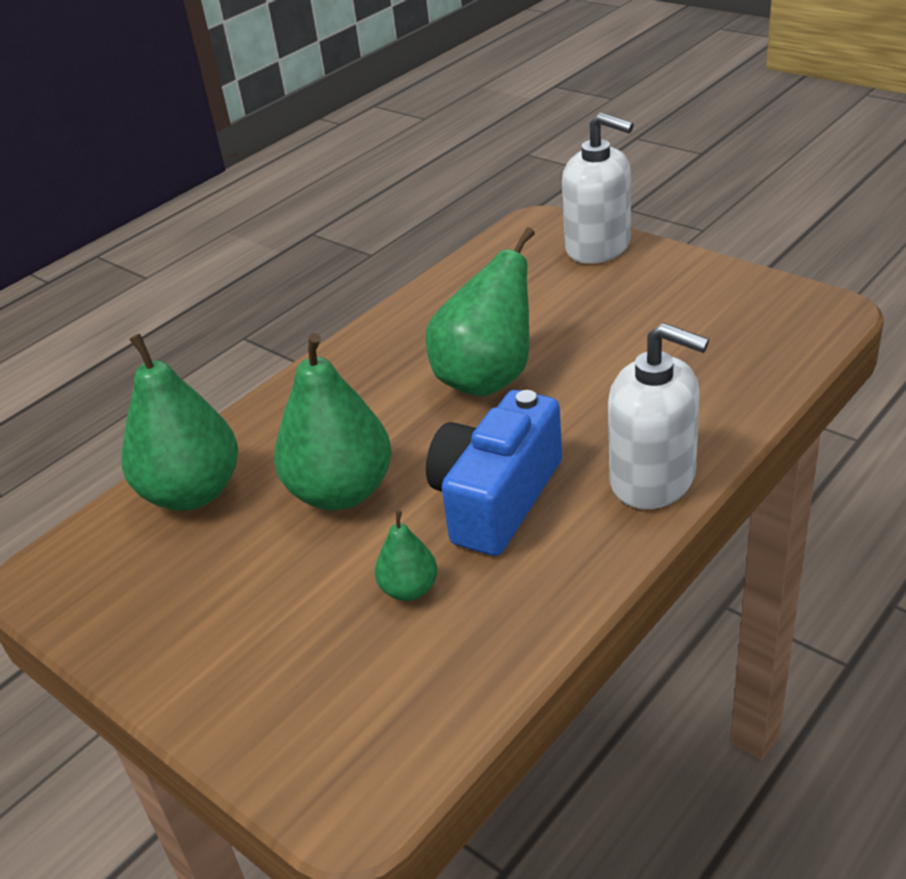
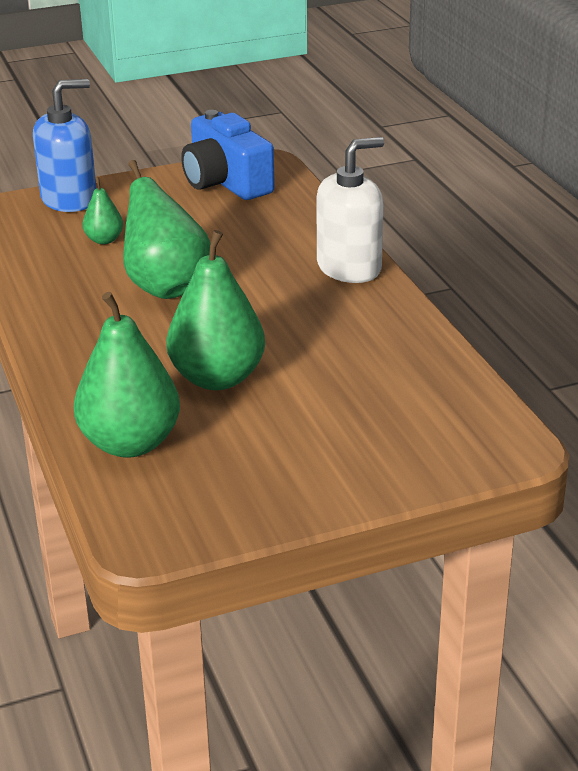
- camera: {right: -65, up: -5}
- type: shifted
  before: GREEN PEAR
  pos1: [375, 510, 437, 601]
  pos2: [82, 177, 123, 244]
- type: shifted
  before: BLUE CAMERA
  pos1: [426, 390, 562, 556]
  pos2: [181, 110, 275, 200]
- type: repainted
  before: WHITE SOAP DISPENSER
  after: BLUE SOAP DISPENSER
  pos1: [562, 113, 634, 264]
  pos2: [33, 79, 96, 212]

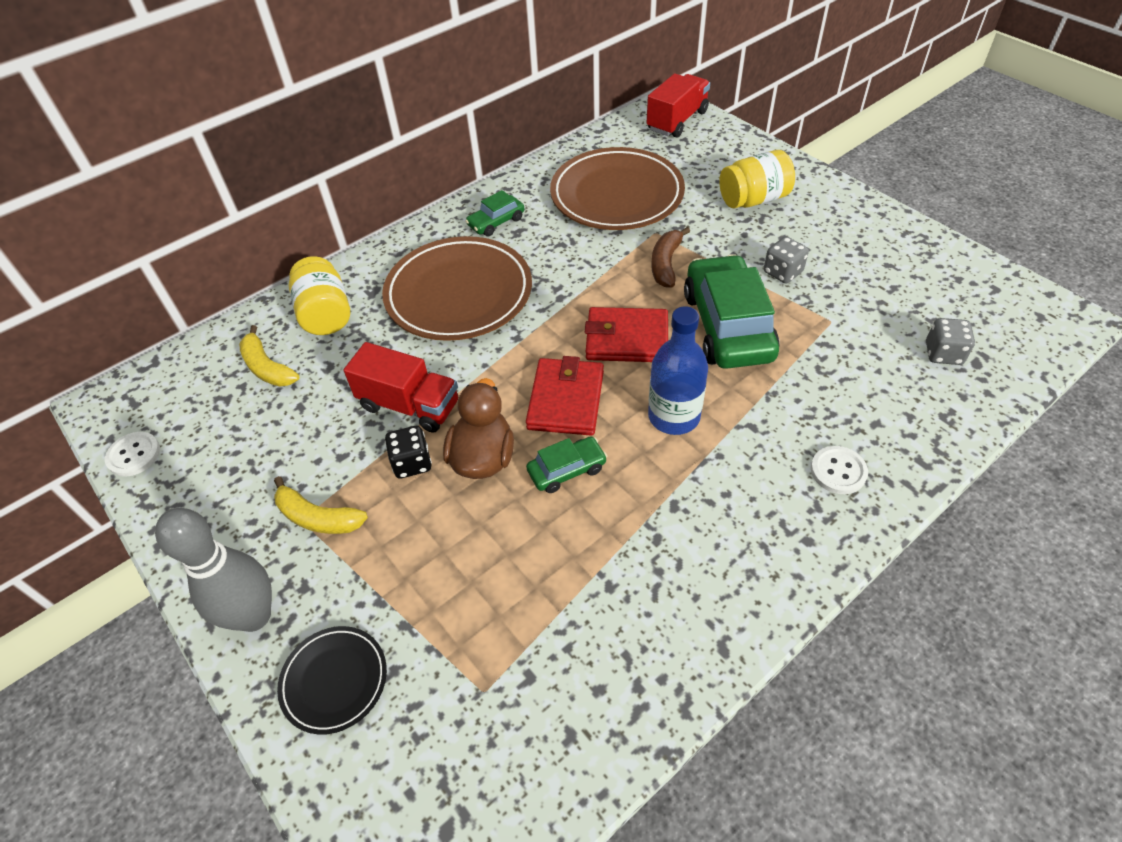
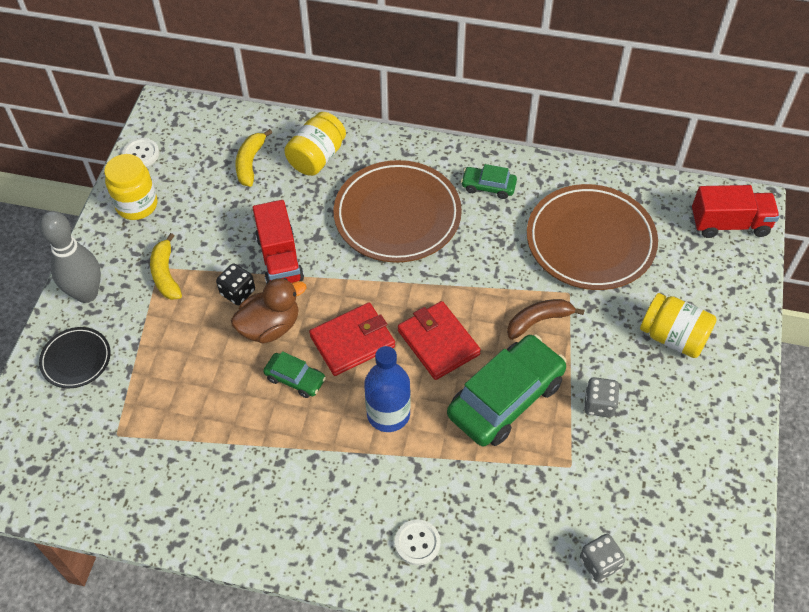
- camera: {right: 50, up: 5}
- type: new
  after: YELLOW JAR
  pos2: [104, 154, 157, 220]

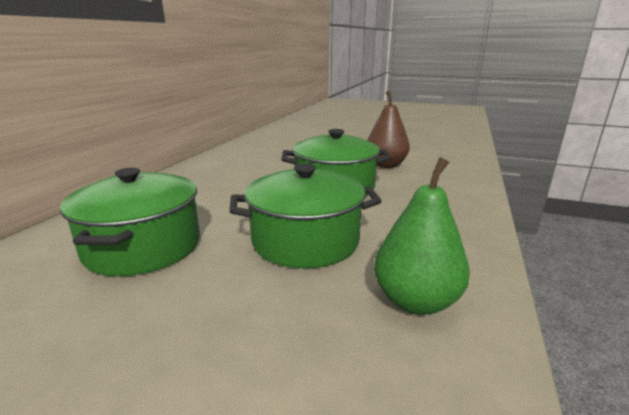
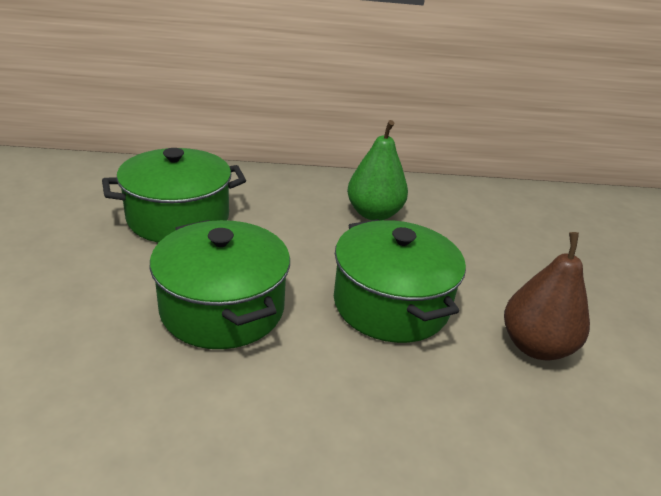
- camera: {right: 65, up: 10}
- type: shifted
  before: GREEN PEAR
  pos1: [374, 157, 470, 315]
  pos2: [347, 120, 408, 221]

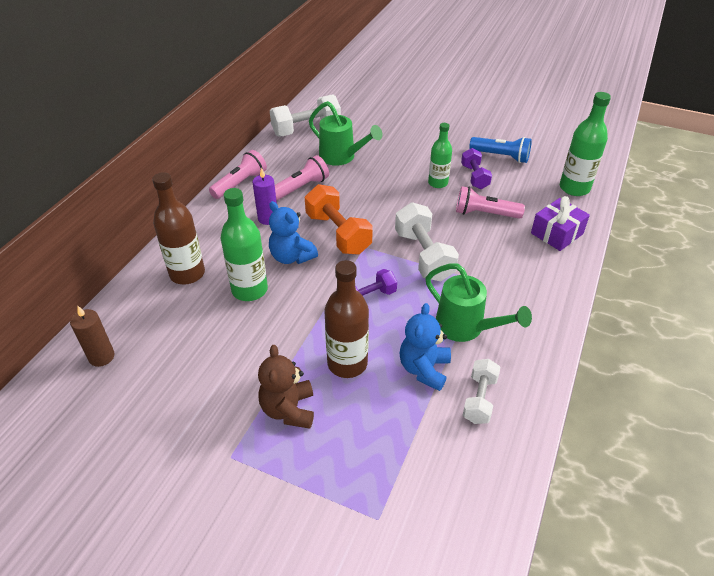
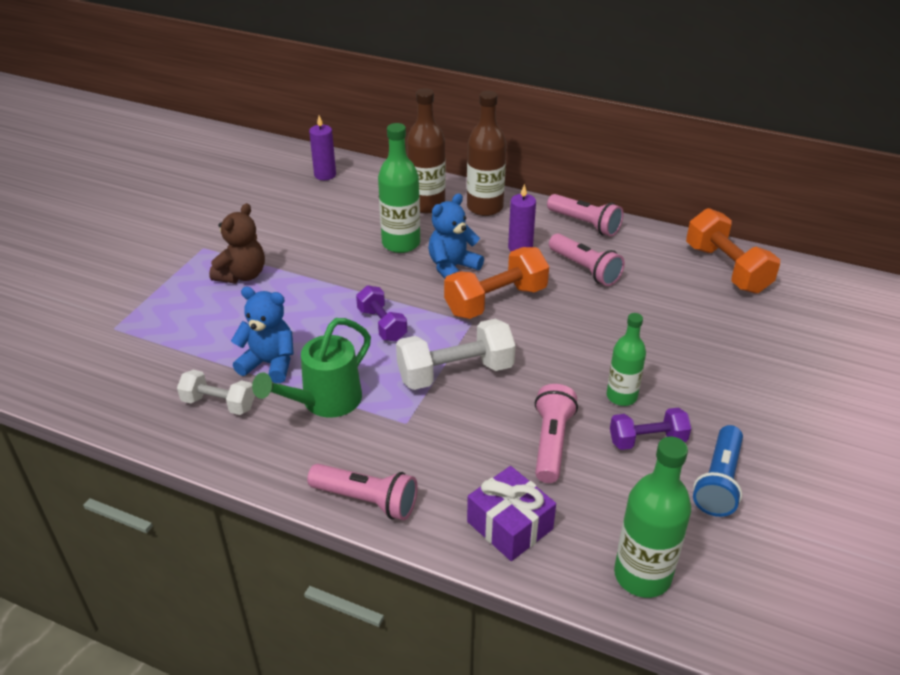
- camera: {right: 90, up: -5}
- type: repainted
  before: BROWN CANDLE
  after: PURPLE CANDLE
  pos1: [70, 306, 115, 367]
  pos2: [309, 115, 336, 180]
- type: rotated
  before: BROWN TEDDY BEAR
  pos1: [258, 345, 314, 429]
  pos2: [209, 203, 265, 283]
  turn: 120
- type: repainted
  before: WHITE DUMBBELL
  after: ORANGE DUMBBELL
  pos1: [270, 94, 341, 136]
  pos2: [686, 208, 780, 294]
- type: gone
  before: GREEN WATERING CAN
  pos1: [309, 101, 383, 166]
- type: shifted
  before: BROWN BOTTLE
  pos1: [324, 260, 369, 378]
  pos2: [467, 91, 506, 216]
- type: new
  after: PINK FLASHLIGHT
  pos2: [307, 464, 418, 520]

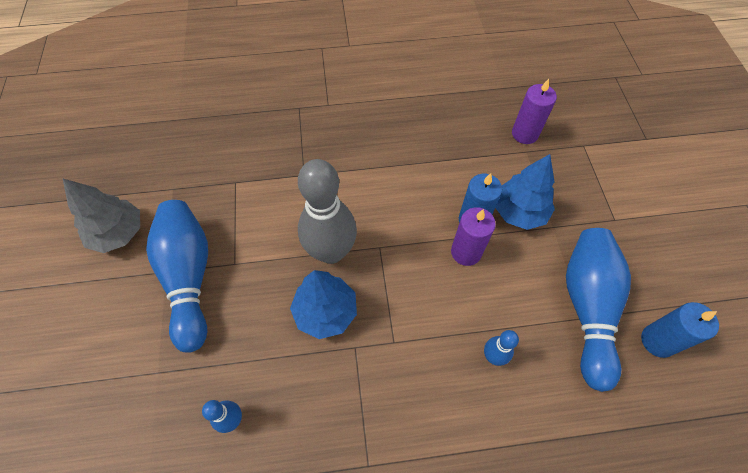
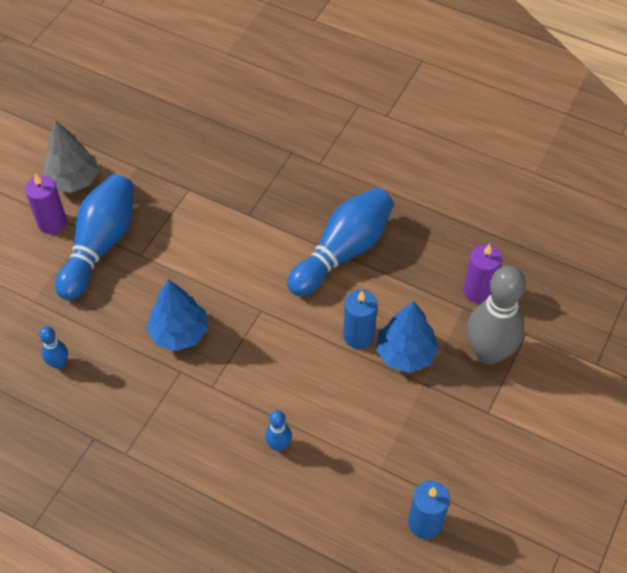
- camera: {right: 35, up: -5}
- type: shifted
  before: GREY BOWLING PIN
  pos1: [298, 159, 357, 264]
  pos2: [467, 266, 526, 364]
- type: shifted
  before: PURPLE CANDLE
  pos1: [451, 207, 496, 266]
  pos2: [25, 174, 67, 234]
- type: shifted
  before: BLUE BOWLING PIN
  pos1: [566, 228, 631, 392]
  pos2: [287, 188, 394, 297]

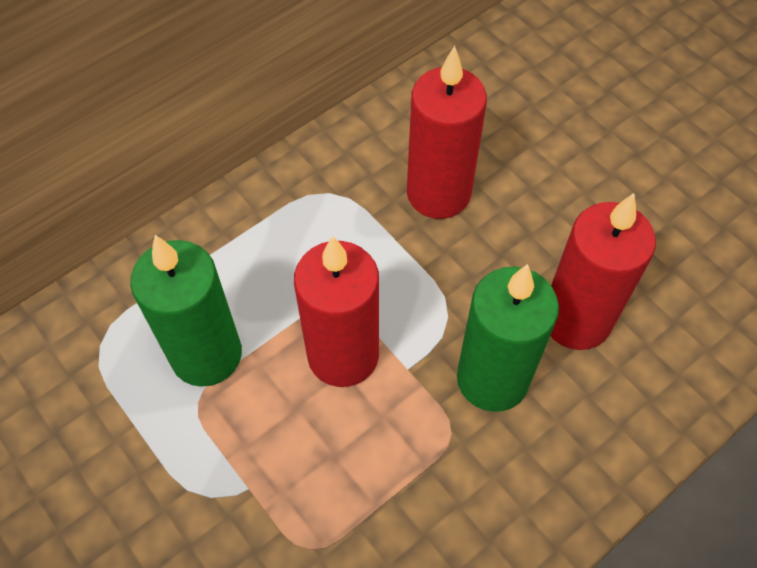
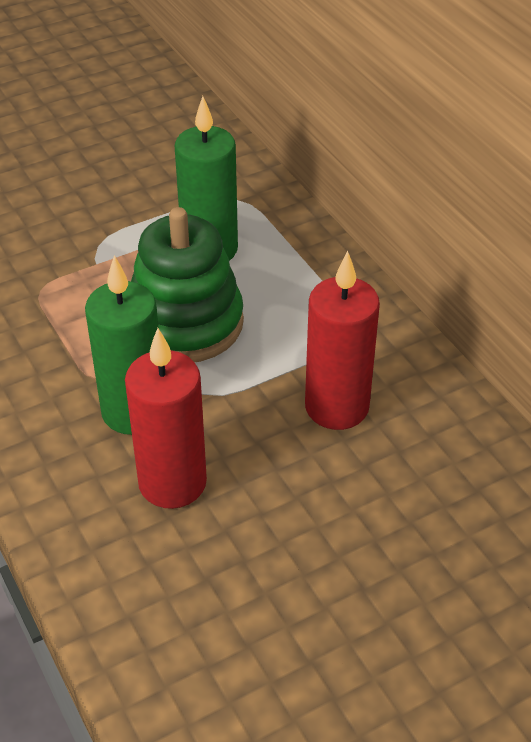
- camera: {right: 100, up: -15}
- type: swapped
  before: RED CANDLE
  after: GREEN STACKING TOY
  pos1: [294, 236, 379, 387]
  pos2: [131, 207, 244, 362]

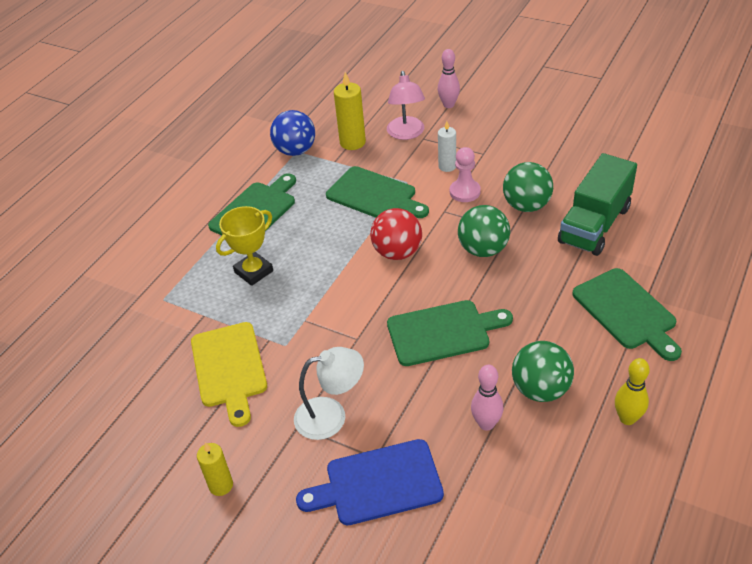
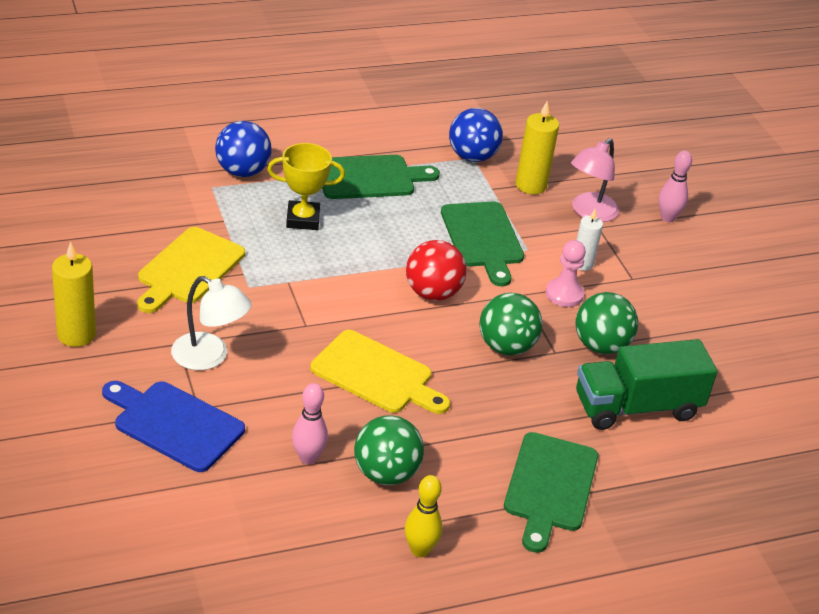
- camera: {right: 35, up: -5}
- type: scaled
  before: YELLOW CANDLE
  pos1: [197, 442, 233, 496]
  pos2: [52, 242, 96, 347]
  scale: 1.53
- type: repainted
  before: GREEN CUTTING BOARD
  after: YELLOW CUTTING BOARD
  pos1: [387, 300, 513, 366]
  pos2: [310, 330, 450, 414]
- type: new
  after: BLUE BALL
  pos2: [215, 121, 272, 177]

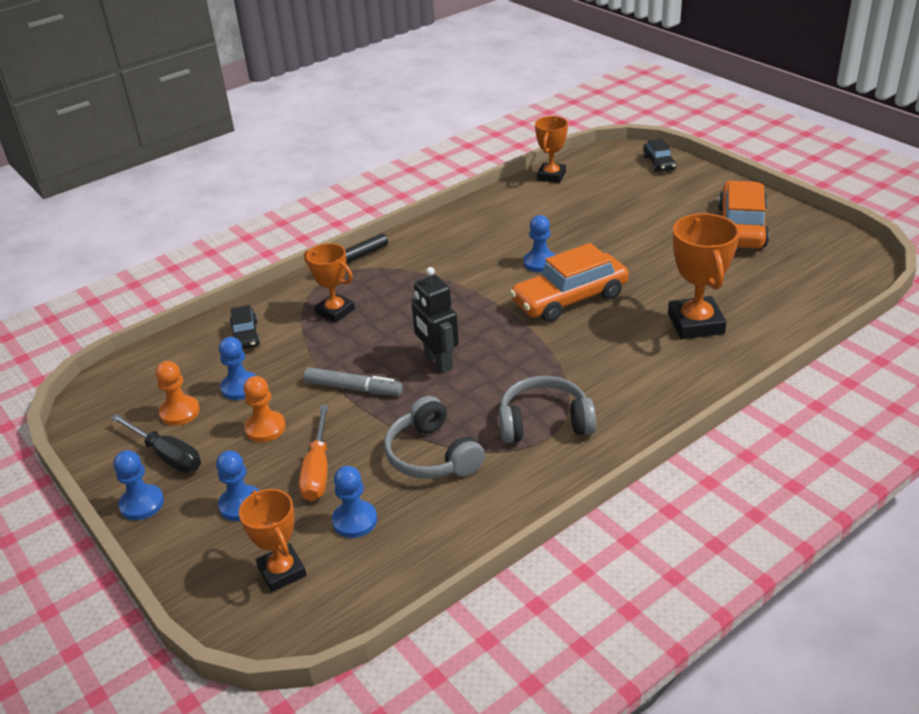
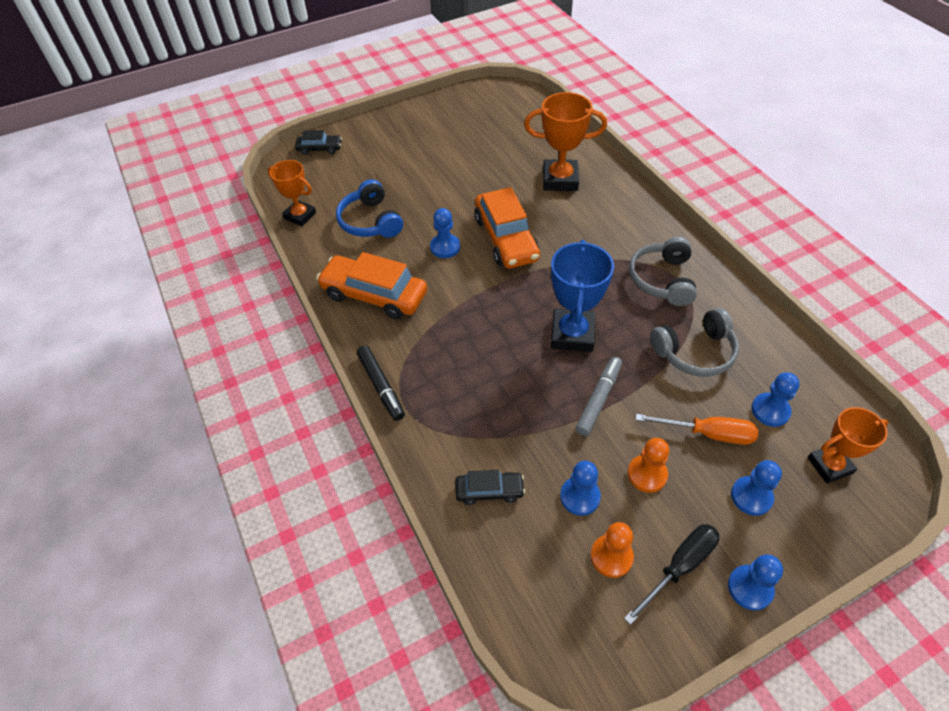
- camera: {right: -80, up: 15}
- type: gone
  before: ORANGE TROPHY
  pos1: [304, 243, 355, 323]
- type: swapped
  before: BLACK ROBOT
  after: BLUE TROPHY
  pos1: [411, 267, 459, 373]
  pos2: [551, 240, 614, 352]
- type: shifted
  before: ORANGE CAR
  pos1: [718, 181, 769, 248]
  pos2: [316, 252, 427, 320]
- type: new
  after: BLUE HEADPHONES
  pos2: [336, 179, 403, 238]

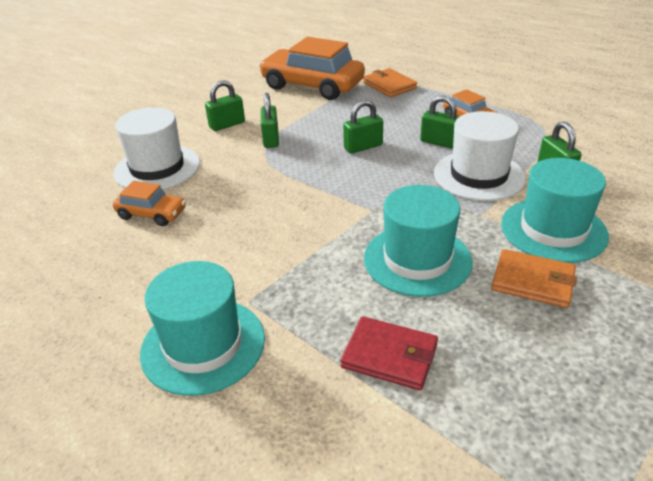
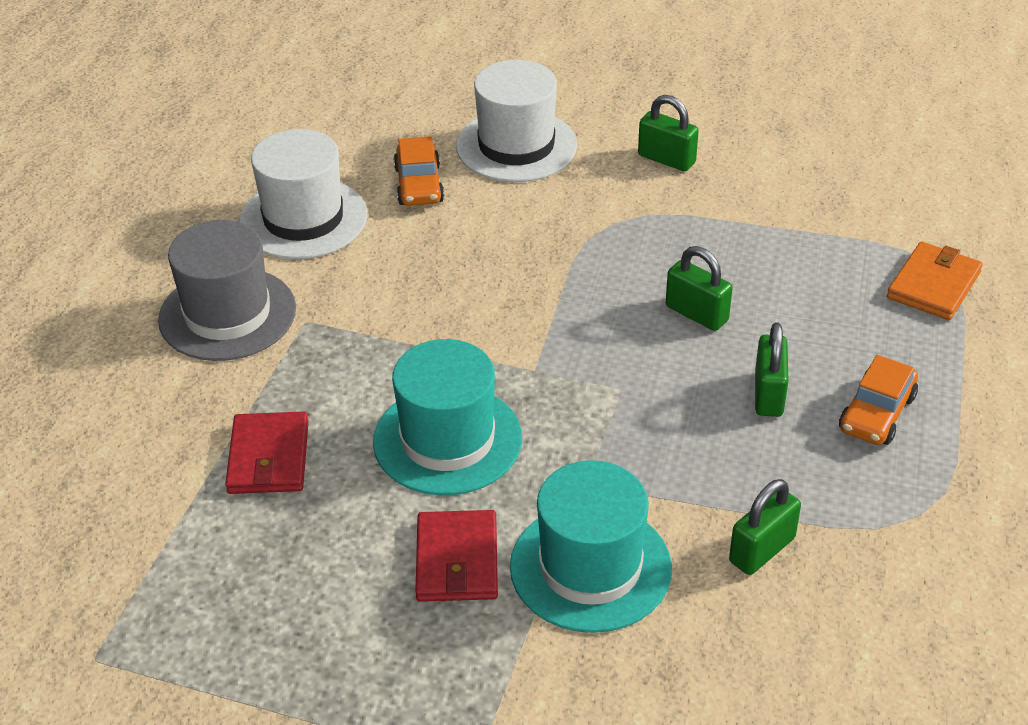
- camera: {right: 65, up: 5}
- type: repainted
  before: TURQUOISE HAT
  after: GREY HAT
  pos1: [140, 261, 265, 396]
  pos2: [158, 220, 296, 361]
- type: gone
  before: ORANGE CAR
  pos1: [259, 37, 365, 100]
- type: gone
  before: GREEN PADLOCK
  pos1: [261, 93, 279, 148]
- type: shifted
  before: WHITE HAT
  pos1: [434, 111, 526, 201]
  pos2: [239, 129, 367, 259]
- type: repainted
  before: ORANGE WALLET
  after: RED WALLET
  pos1: [491, 249, 577, 308]
  pos2: [415, 510, 498, 602]

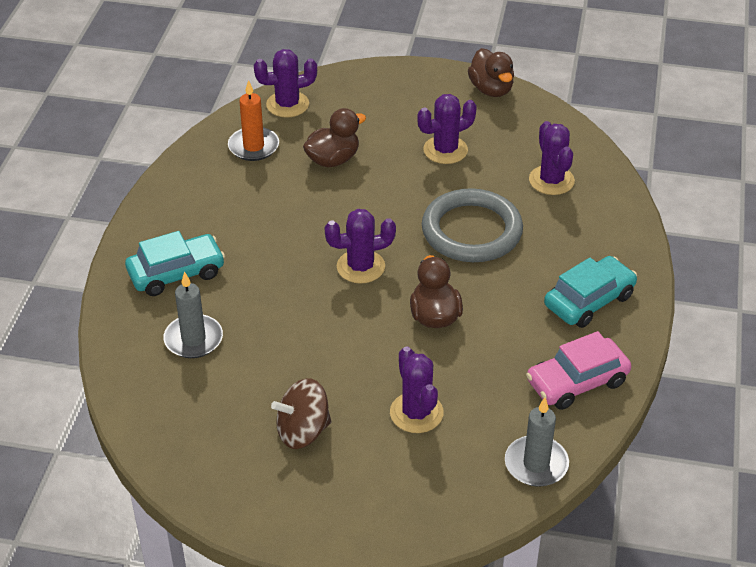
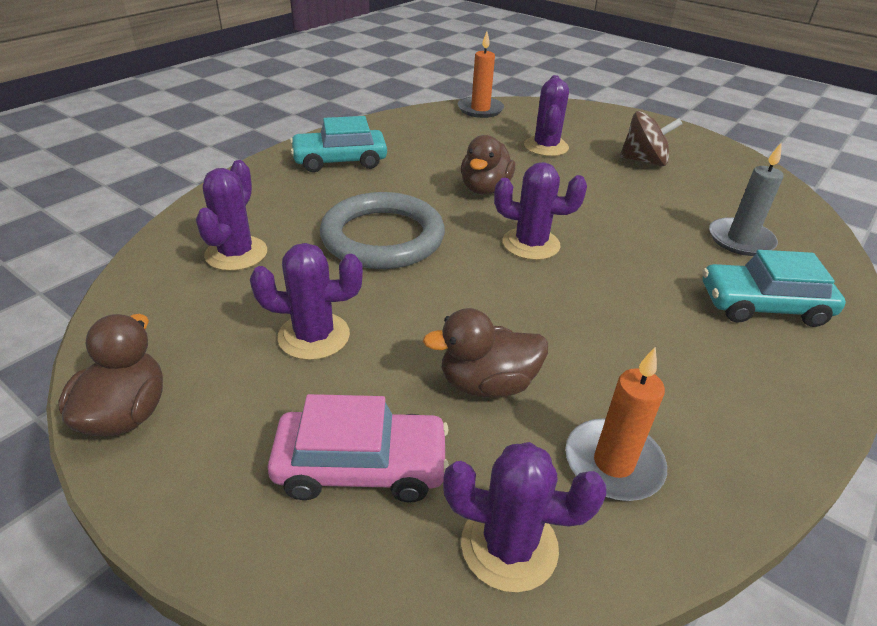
- camera: {right: -155, up: -5}
- type: repainted
  before: GREY CANDLE
  after: ORANGE CANDLE
  pos1: [505, 398, 569, 487]
  pos2: [458, 32, 504, 118]
- type: shifted
  before: PINK CAR
  pos1: [526, 331, 631, 410]
  pos2: [268, 394, 449, 503]

